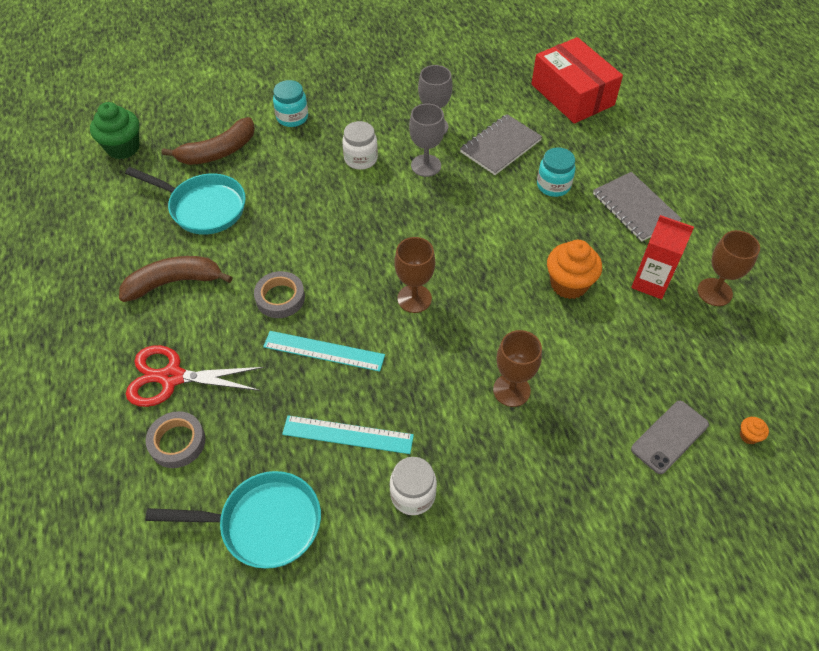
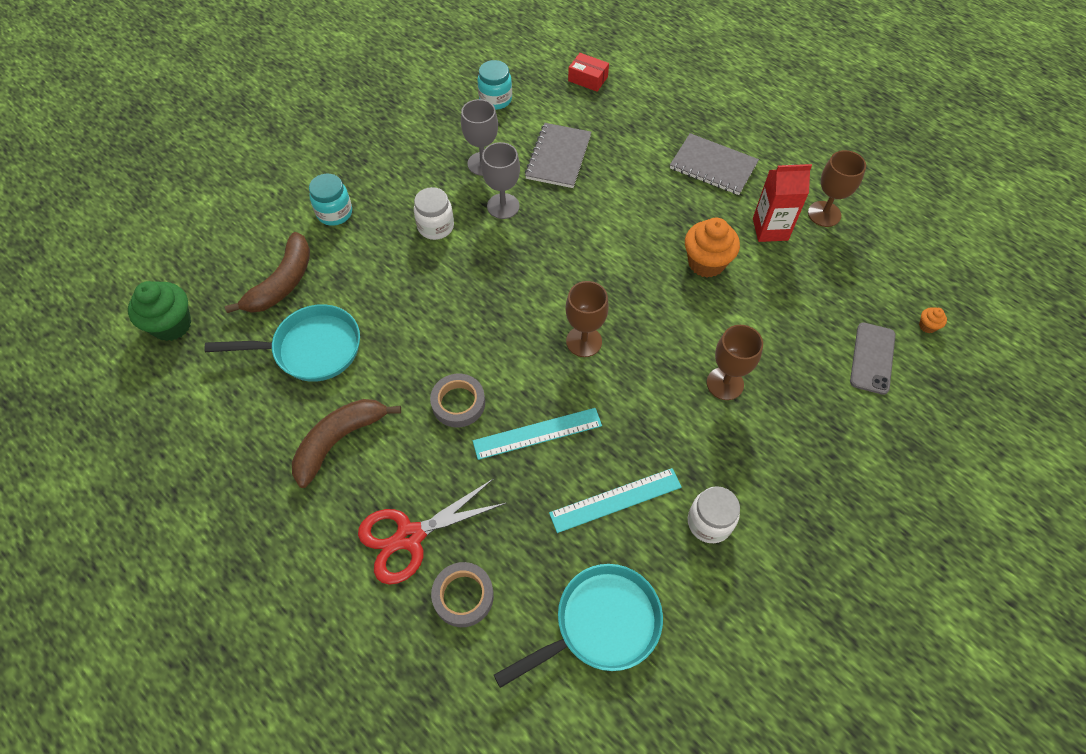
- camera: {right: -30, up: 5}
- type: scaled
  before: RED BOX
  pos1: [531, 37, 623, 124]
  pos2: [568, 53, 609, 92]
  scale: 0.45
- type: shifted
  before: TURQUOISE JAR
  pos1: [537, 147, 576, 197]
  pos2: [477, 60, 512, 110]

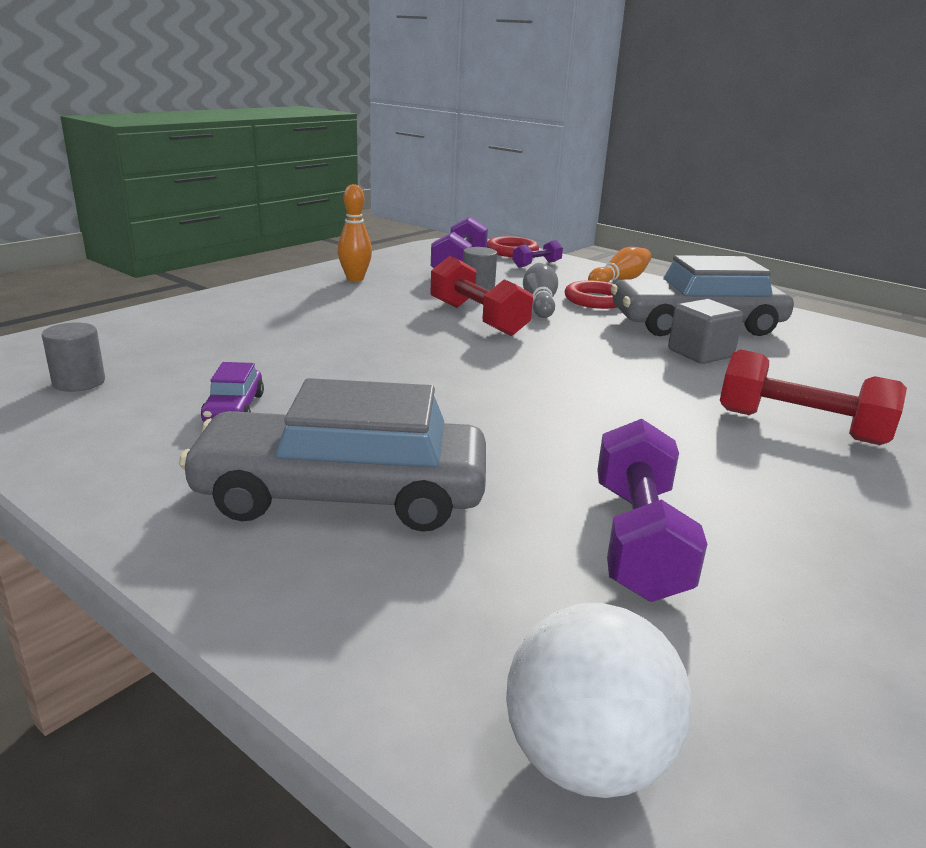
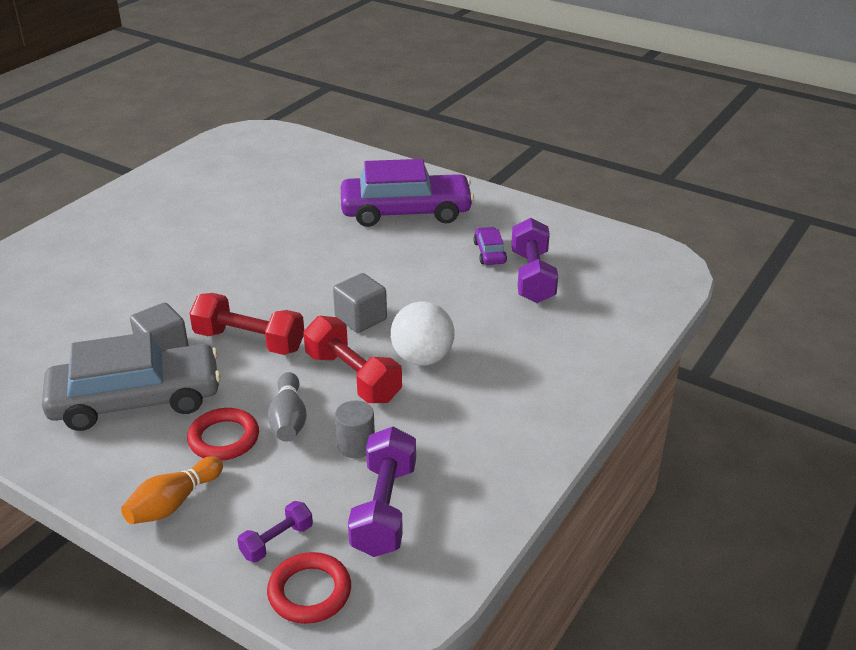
- camera: {right: 175, up: 10}
- type: gone
  before: GREY CYLINDER
  pos1: [42, 322, 105, 392]
- type: repainted
  before: GREY CAR
  after: PURPLE CAR
  pos1: [179, 378, 486, 532]
  pos2: [341, 159, 474, 227]
- type: gone
  before: ORANGE BOWLING PIN
  pos1: [338, 184, 372, 282]
- type: shifted
  before: WHITE BALL
  pos1: [506, 603, 692, 798]
  pos2: [391, 302, 455, 366]
- type: shifted
  before: PURPLE DUMBBELL
  pos1: [597, 419, 707, 602]
  pos2: [511, 218, 558, 303]
- type: shifted
  before: RED DUMBBELL
  pos1: [720, 349, 907, 445]
  pos2: [189, 293, 304, 355]
- type: new
  after: GREY CUBE
  pos2: [333, 273, 387, 333]

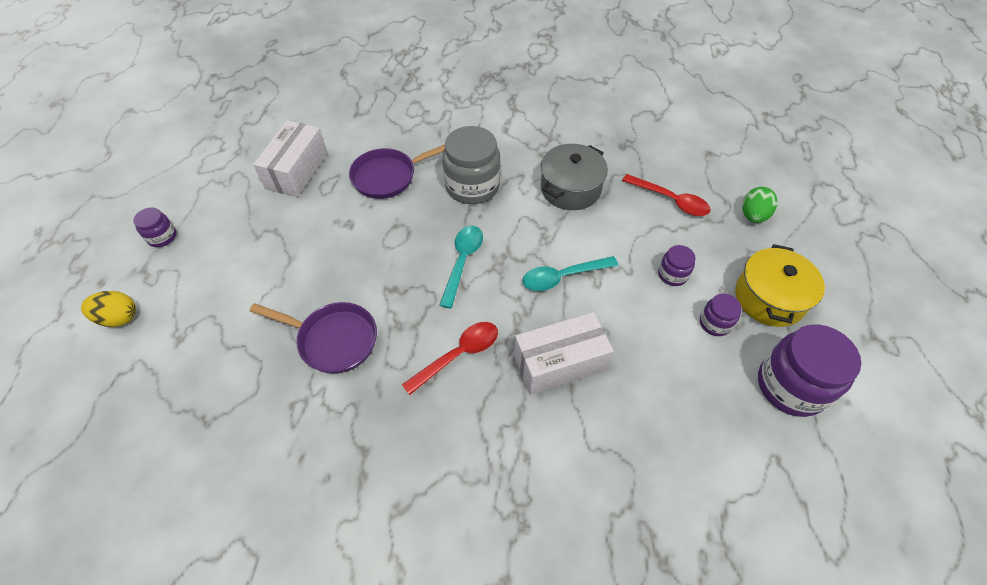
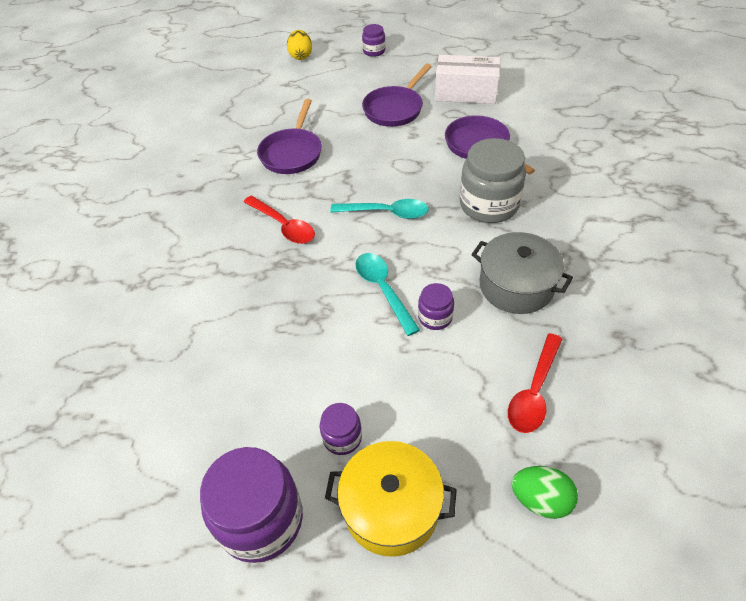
- camera: {right: 85, up: -5}
- type: gone
  before: WHITE BOX
  pos1: [514, 312, 614, 395]
- type: shifted
  before: PURPLE JAR
  pos1: [658, 245, 696, 286]
  pos2: [418, 283, 454, 330]
- type: new
  after: PURPLE PAN
  pos2: [362, 64, 432, 127]

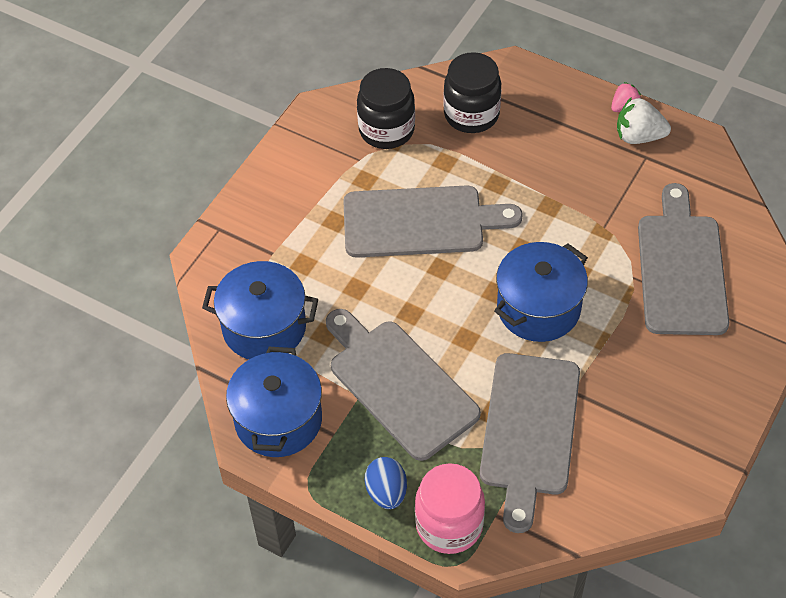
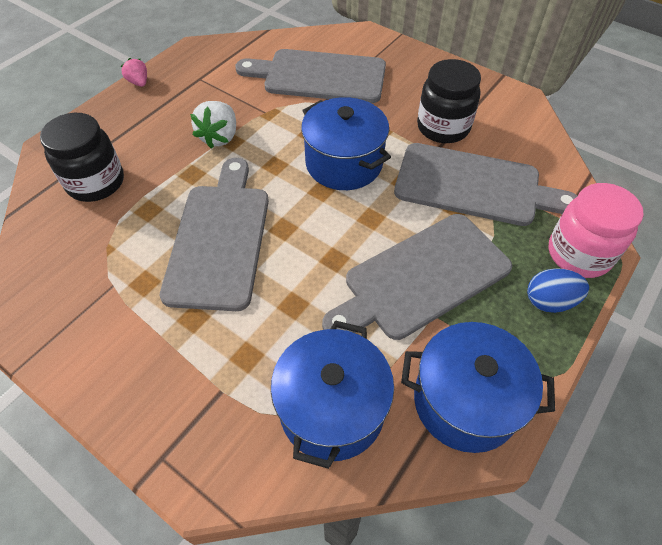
- camera: {right: -85, up: 0}
- type: shifted
  before: BLACK JAR
  pos1: [357, 68, 415, 149]
  pos2: [417, 59, 481, 143]
- type: shifted
  before: WHITE STRAWBERRY
  pos1: [617, 97, 671, 144]
  pos2: [190, 101, 236, 149]

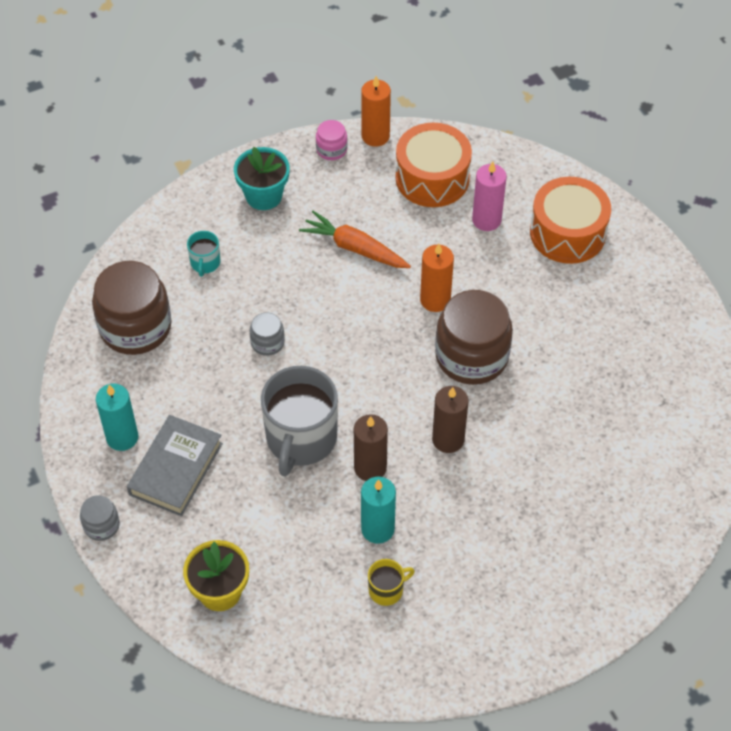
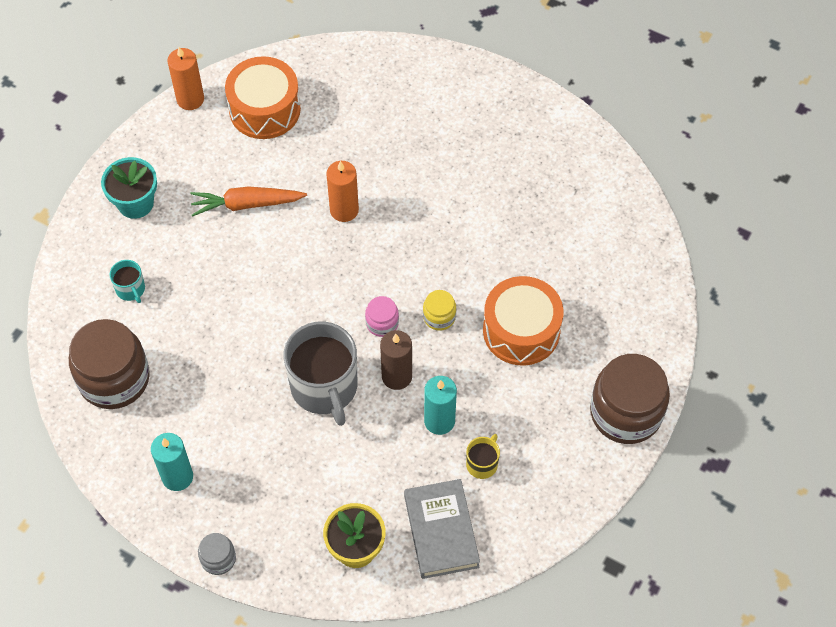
- camera: {right: -35, up: 5}
- type: shifted
  before: GREY BOOK
  pos1: [127, 415, 223, 516]
  pos2: [404, 479, 480, 579]
- type: gone
  before: GREY JAR
  pos1: [249, 313, 285, 356]
- type: shifted
  before: PINK JAR
  pos1: [316, 120, 348, 160]
  pos2: [365, 296, 399, 337]
- type: swapped
  before: BROWN CANDLE
  after: YELLOW JAR
  pos1: [432, 386, 468, 453]
  pos2: [423, 290, 456, 331]
- type: shifted
  before: BROWN JAR
  pos1: [435, 290, 513, 385]
  pos2: [590, 354, 670, 444]
- type: gone
  before: PINK CANDLE
  pos1: [472, 162, 507, 231]
- type: shifted
  before: ORANGE DRUM
  pos1: [530, 177, 611, 264]
  pos2: [483, 276, 564, 366]

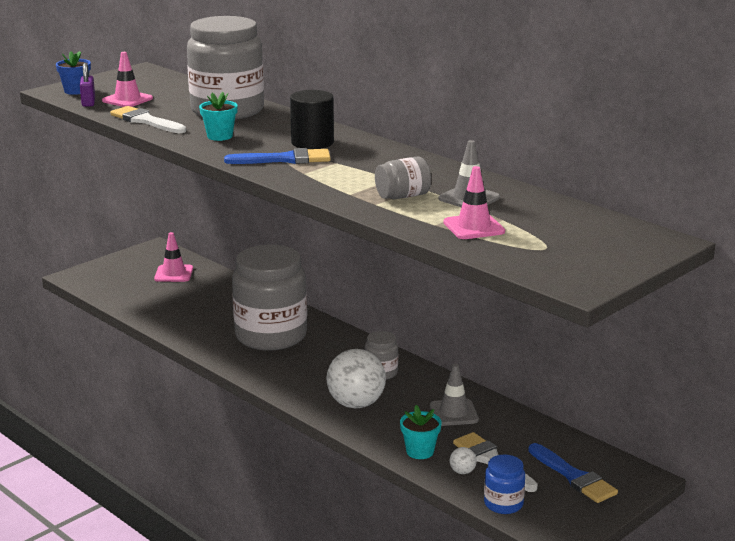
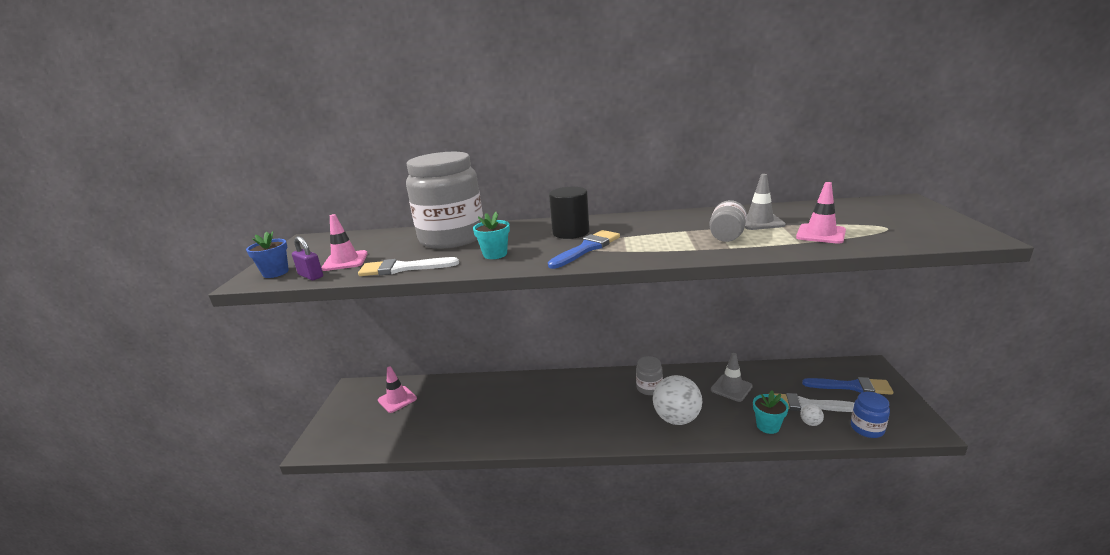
- camera: {right: -40, up: 0}
- type: gone
  before: GREY JAR
  pos1: [232, 245, 307, 351]

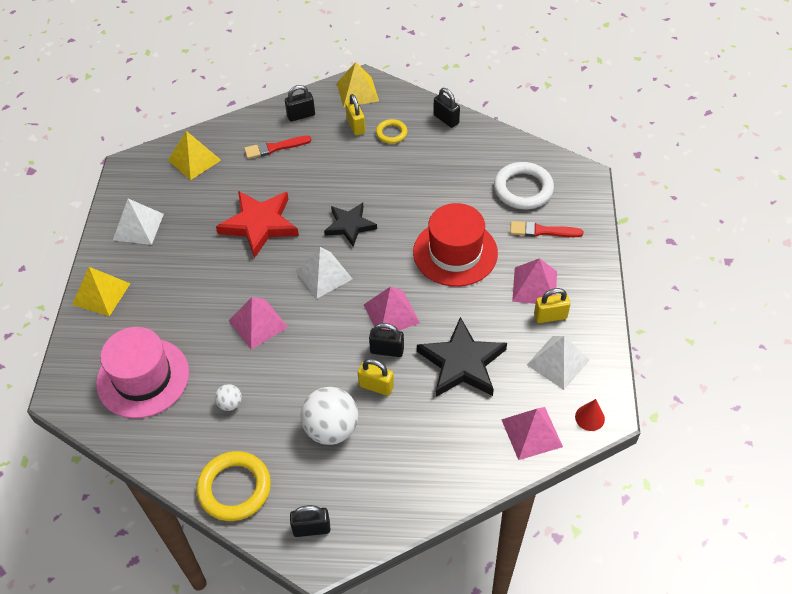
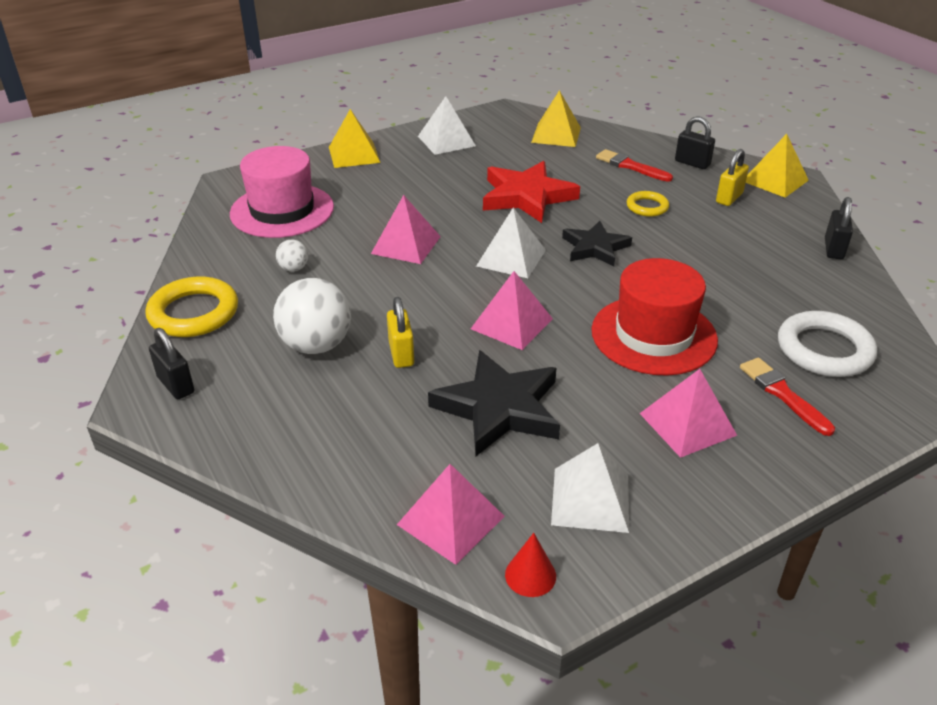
- camera: {right: 55, up: -15}
- type: gone
  before: BLACK PADLOCK
  pos1: [369, 323, 404, 357]
- type: shifted
  before: YELLOW RING
  pos1: [376, 119, 407, 144]
  pos2: [627, 191, 669, 217]
- type: gone
  before: YELLOW PADLOCK
  pos1: [534, 288, 571, 323]

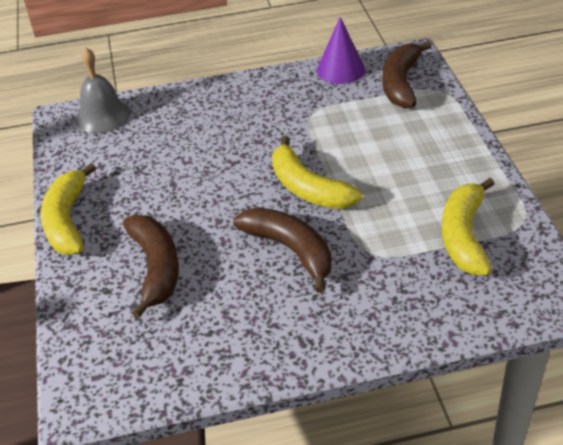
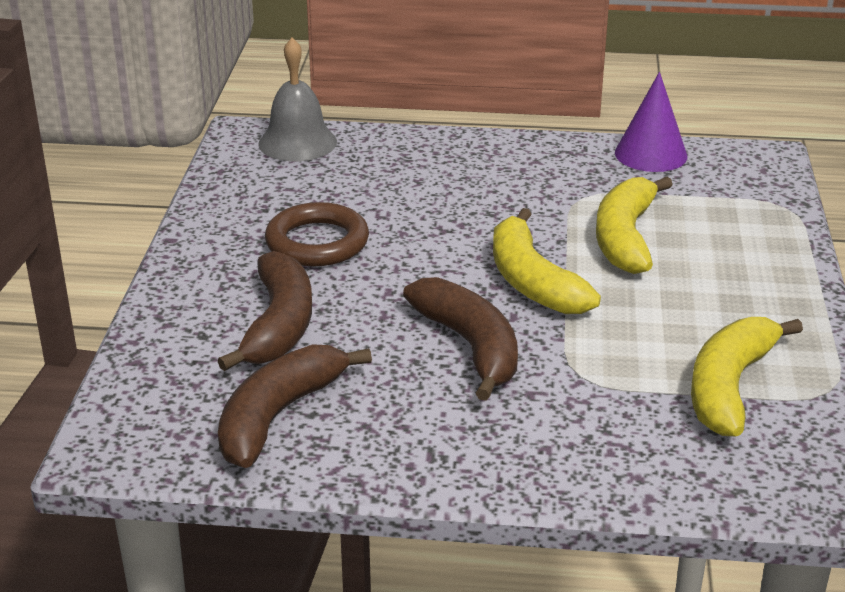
- camera: {right: 15, up: -10}
- type: shifted
  before: YELLOW BANANA
  pos1: [41, 163, 96, 255]
  pos2: [596, 177, 673, 274]
- type: shifted
  before: BROWN BANANA
  pos1: [382, 41, 432, 109]
  pos2: [218, 344, 372, 468]
- type: new
  after: BROWN RING
  pos2: [265, 202, 369, 266]

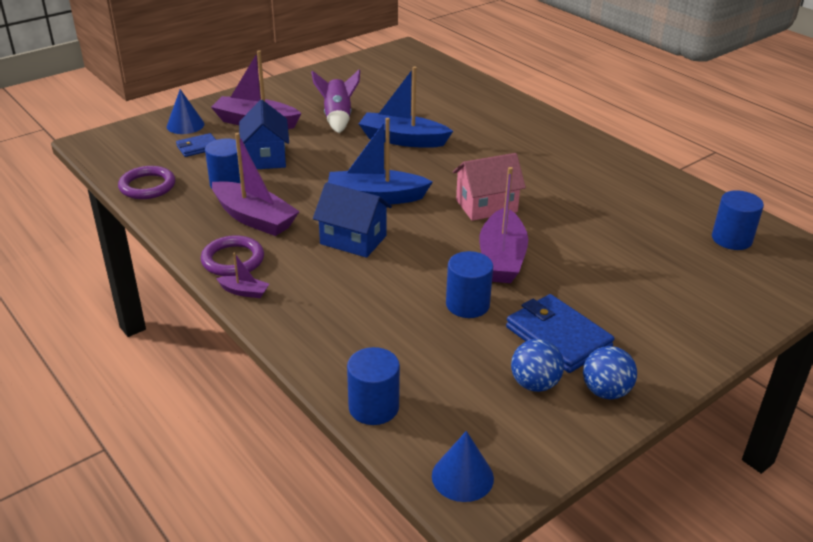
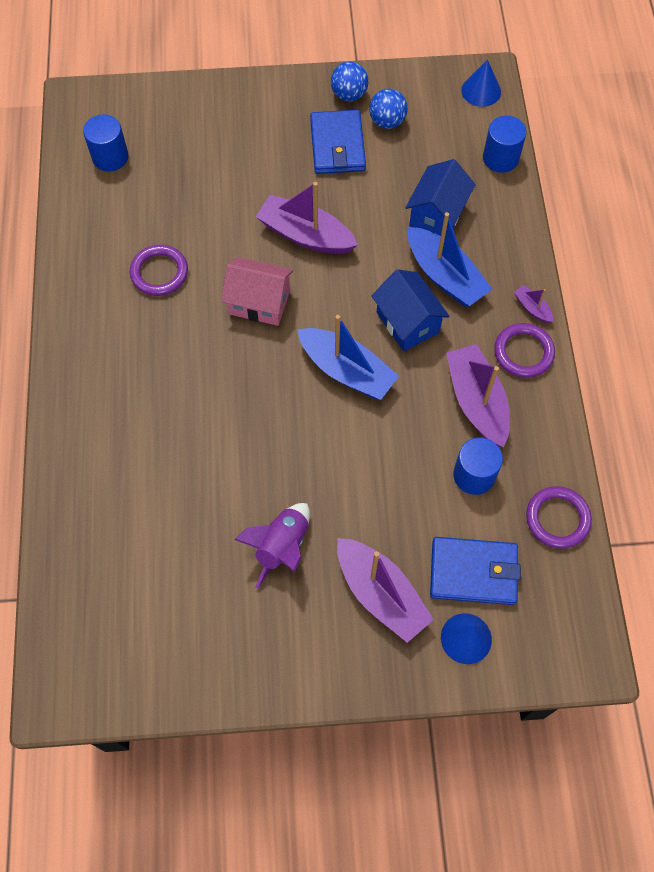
- camera: {right: -145, up: 30}
- type: scaled
  before: BLUE WALLET
  pos1: [176, 133, 216, 157]
  pos2: [430, 537, 521, 605]
  scale: 1.79
- type: shifted
  before: BLUE HOUSE
  pos1: [239, 100, 289, 169]
  pos2: [405, 159, 476, 236]
- type: shifted
  before: BLUE BOAT
  pos1: [359, 66, 453, 147]
  pos2: [408, 212, 492, 306]
- type: gone
  before: BLUE CYLINDER
  pos1: [446, 251, 493, 318]
- type: rotated
  before: PURPLE BOAT
  pos1: [479, 167, 528, 283]
  pos2: [256, 182, 358, 254]
  turn: -105
- type: new
  after: PURPLE RING
  pos2: [130, 245, 188, 296]

